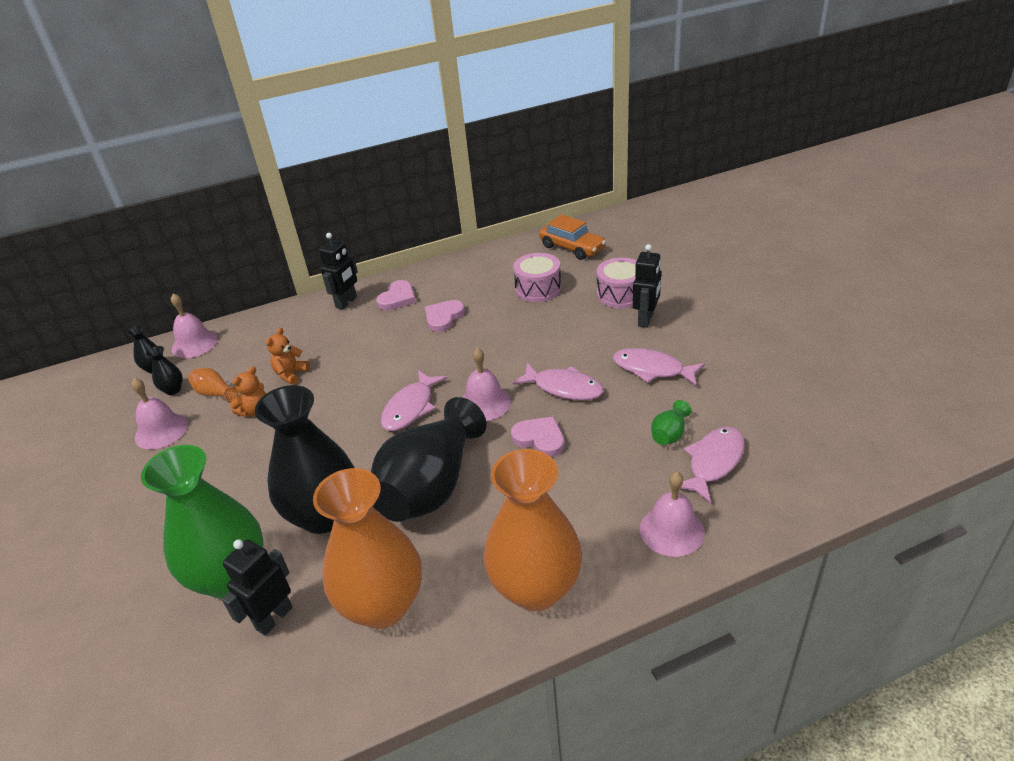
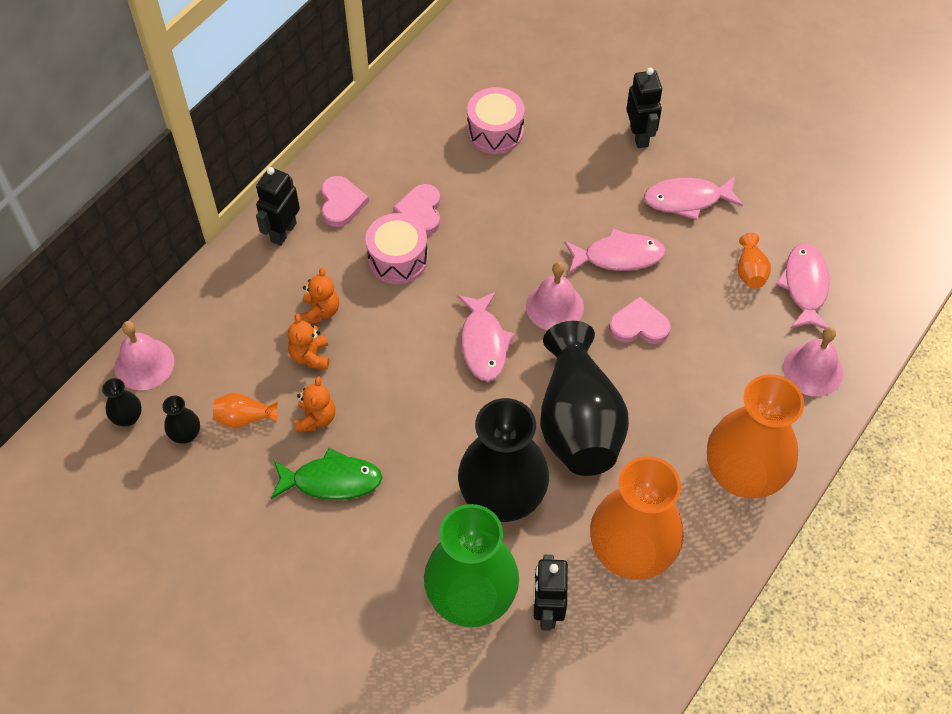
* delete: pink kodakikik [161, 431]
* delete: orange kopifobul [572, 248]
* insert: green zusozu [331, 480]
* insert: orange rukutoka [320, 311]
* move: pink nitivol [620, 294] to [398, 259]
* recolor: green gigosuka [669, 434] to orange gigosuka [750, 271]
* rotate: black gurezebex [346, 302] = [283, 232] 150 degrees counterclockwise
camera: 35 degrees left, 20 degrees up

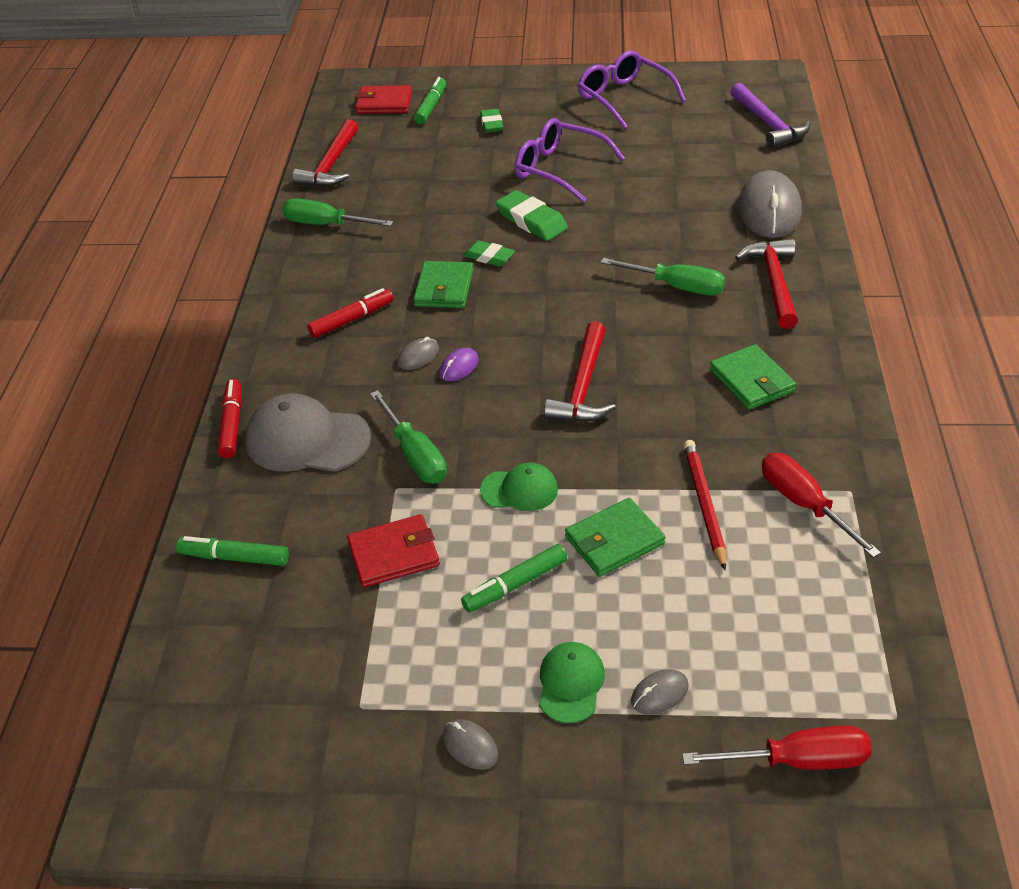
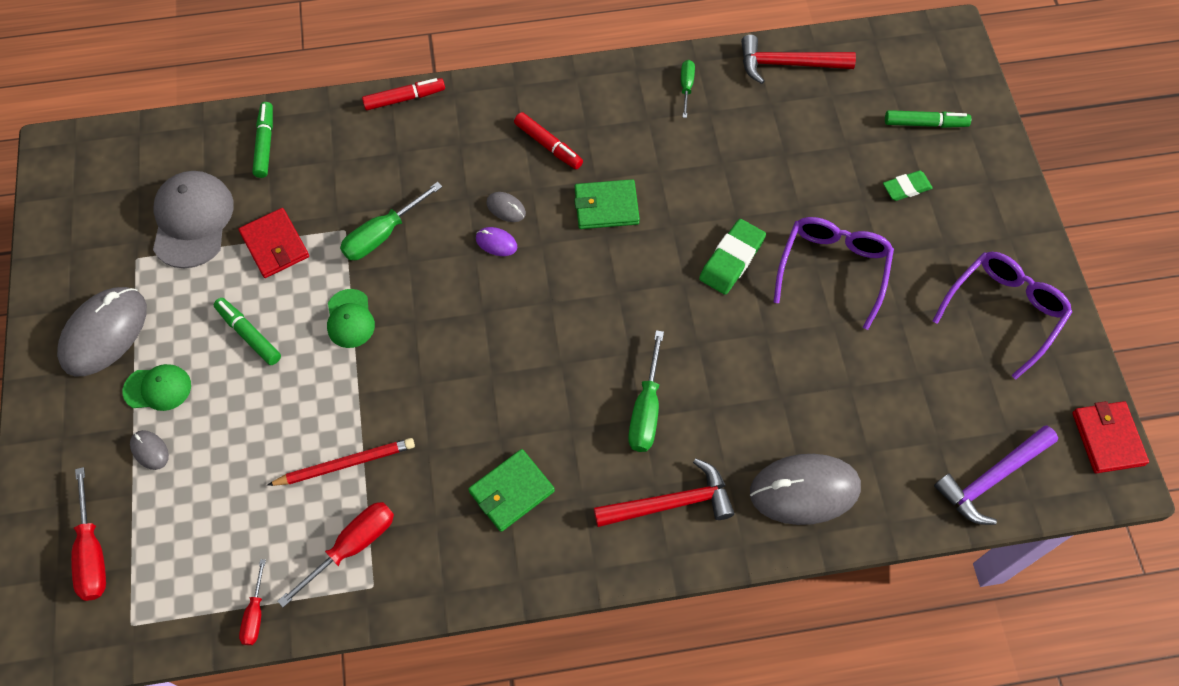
* delete: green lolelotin [489, 257]
* delete: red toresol [583, 387]
* delete: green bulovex [614, 540]
* insert: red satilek [255, 615]
* move: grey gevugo [307, 440] to [192, 221]
* move: red bulovex [384, 103] to [1107, 438]
* resize: green satilek [325, 224] = [686, 86] x0.60
* resize: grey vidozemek [470, 746] = [104, 333] x2.27
camera: 75 degrees right, 20 degrees up

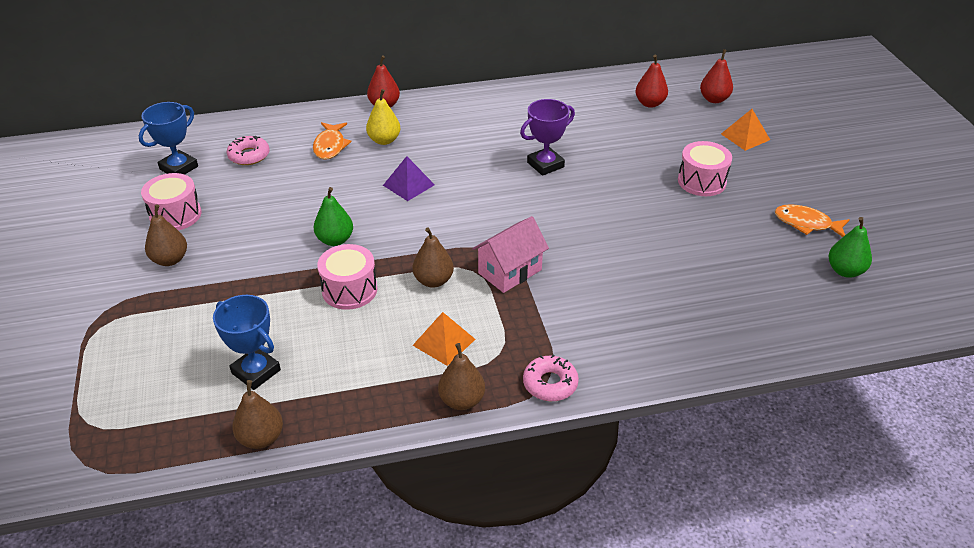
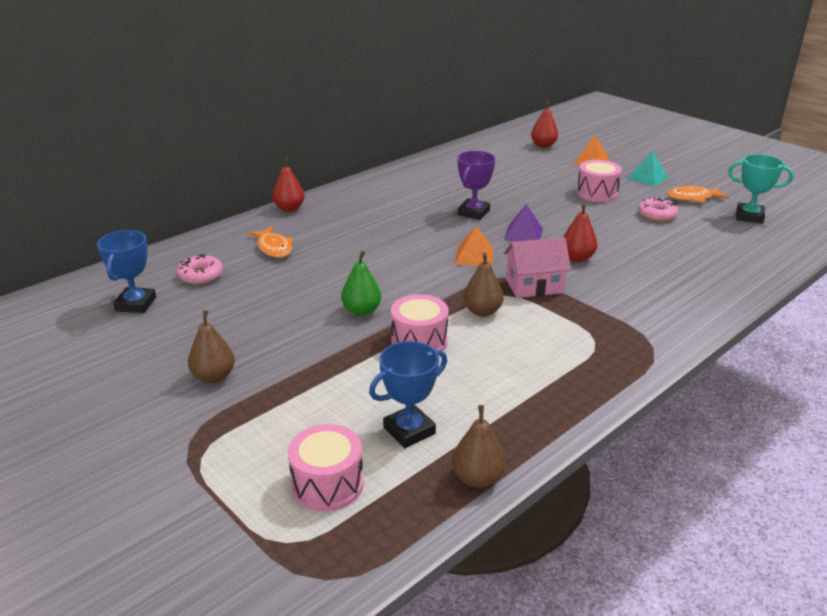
* delete: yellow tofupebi [384, 140]
* delete: brown tofupebi [462, 400]
* insert: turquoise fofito [647, 177]
* move: pink nitivol [175, 215] to [327, 484]
* move: purple fofito [409, 185] to [523, 234]
* move: orange fofito [444, 342] to [474, 256]
* move: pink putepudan [550, 383] to [657, 214]
* move: red tofupebi [650, 103] to [577, 258]
* replace: green tofupebi [845, 271] to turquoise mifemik [749, 216]
* rotate: blue mifemik [256, 371] = [409, 430] 45 degrees counterclockwise
* rotate: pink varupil [510, 271] = [534, 286] 60 degrees clockwise
camera: 30 degrees left, 10 degrees down

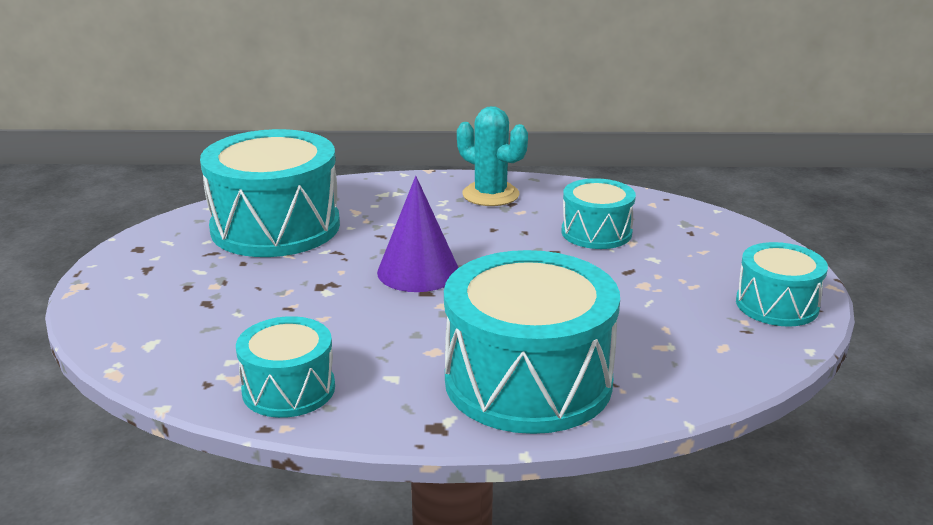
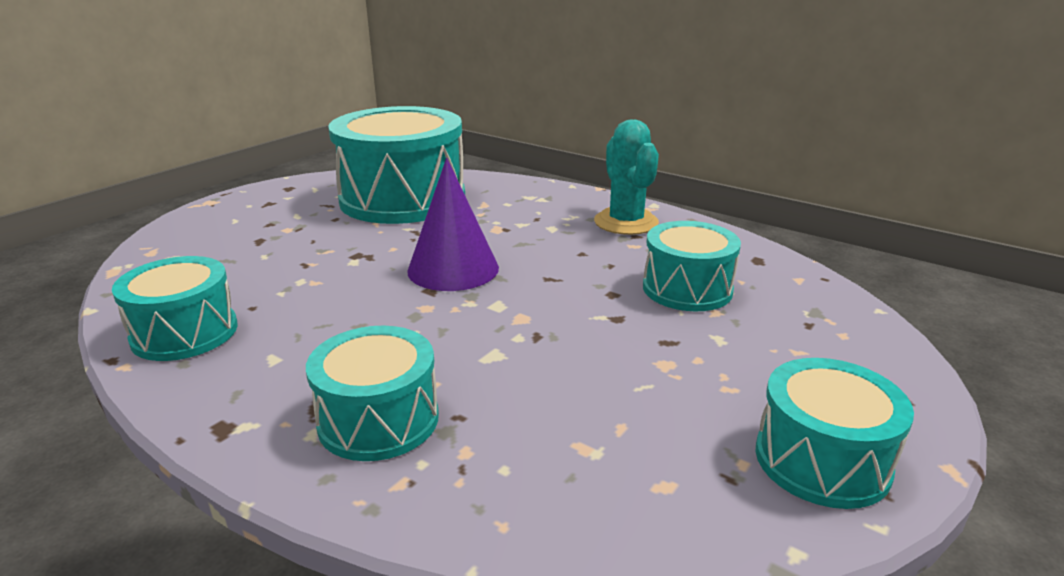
* resize: turquoise nitivol [528, 381] = [378, 420] x0.54
camera: 35 degrees right, 0 degrees up

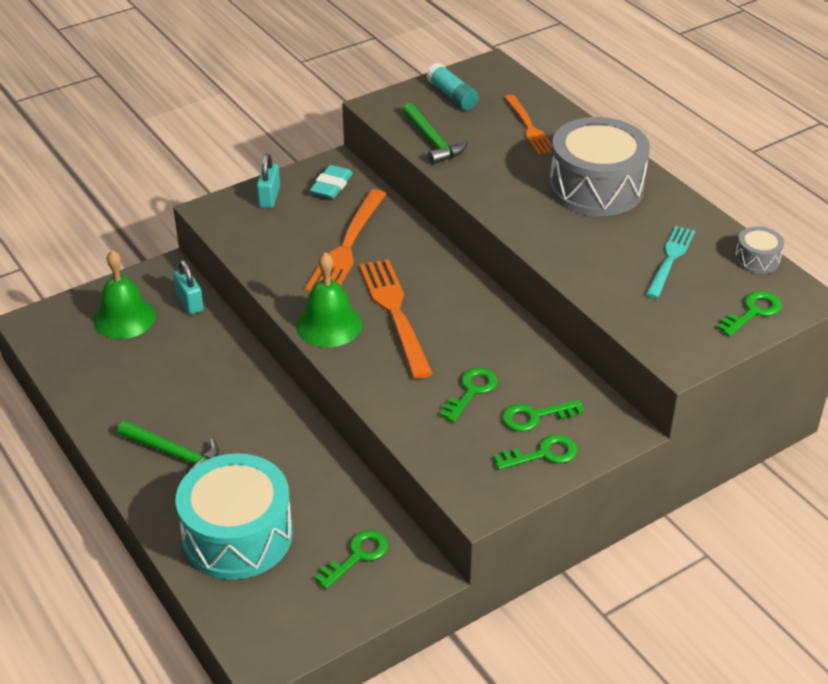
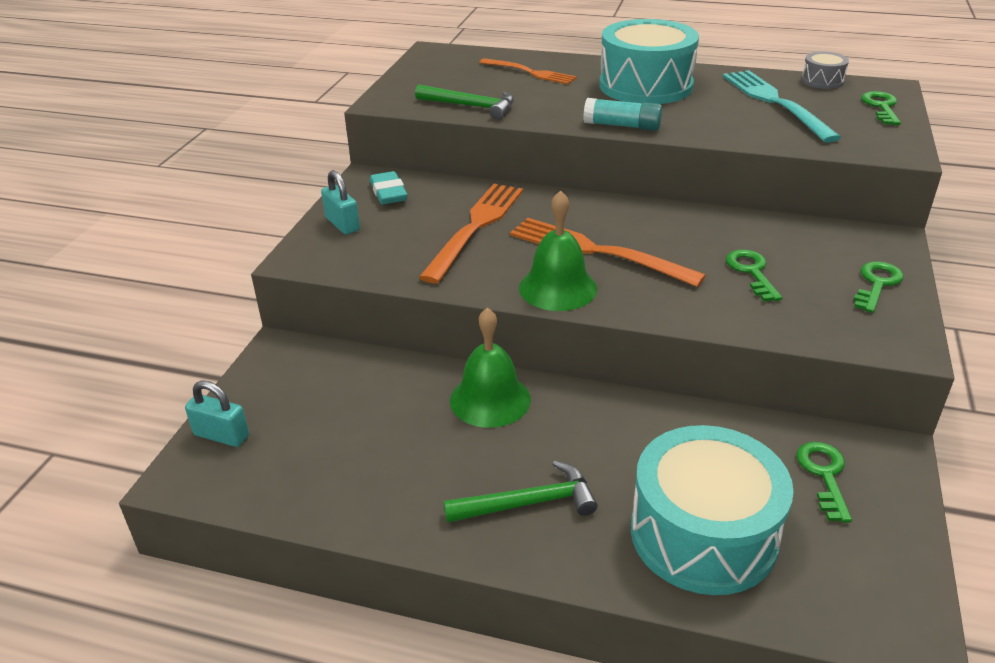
* delete: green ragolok [535, 416]
* move: green kodakikik [124, 318] to [490, 399]
* move: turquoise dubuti [190, 302] to [221, 435]
* move: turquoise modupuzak [452, 95] to [622, 126]
* recolor: grey nitivol [596, 187] to turquoise nitivol [645, 86]
* rotate: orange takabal [347, 247] = [475, 227] 135 degrees counterclockwise
* resize: turquoise takabal [670, 259] = [774, 102] x1.56
camera: 40 degrees left, 5 degrees down

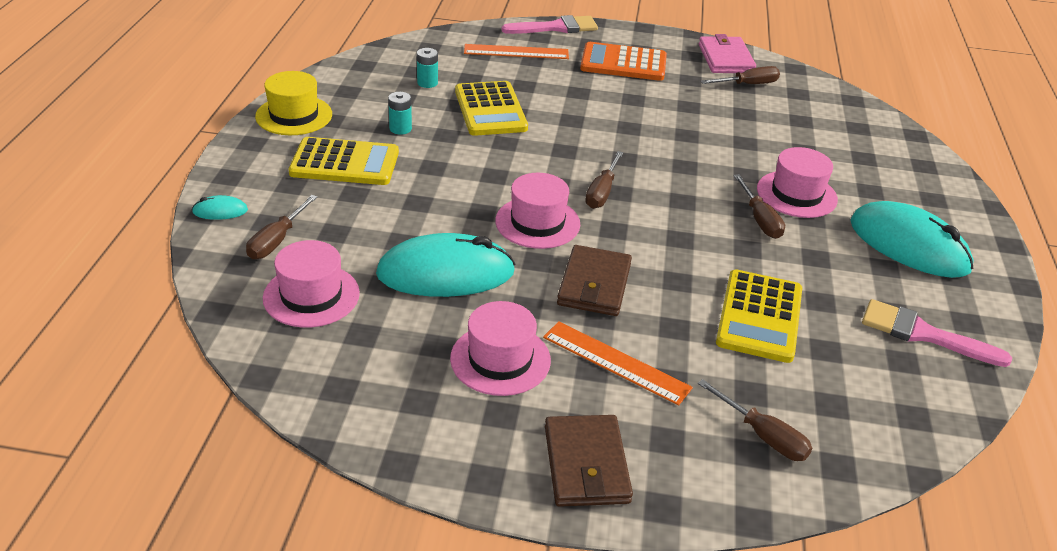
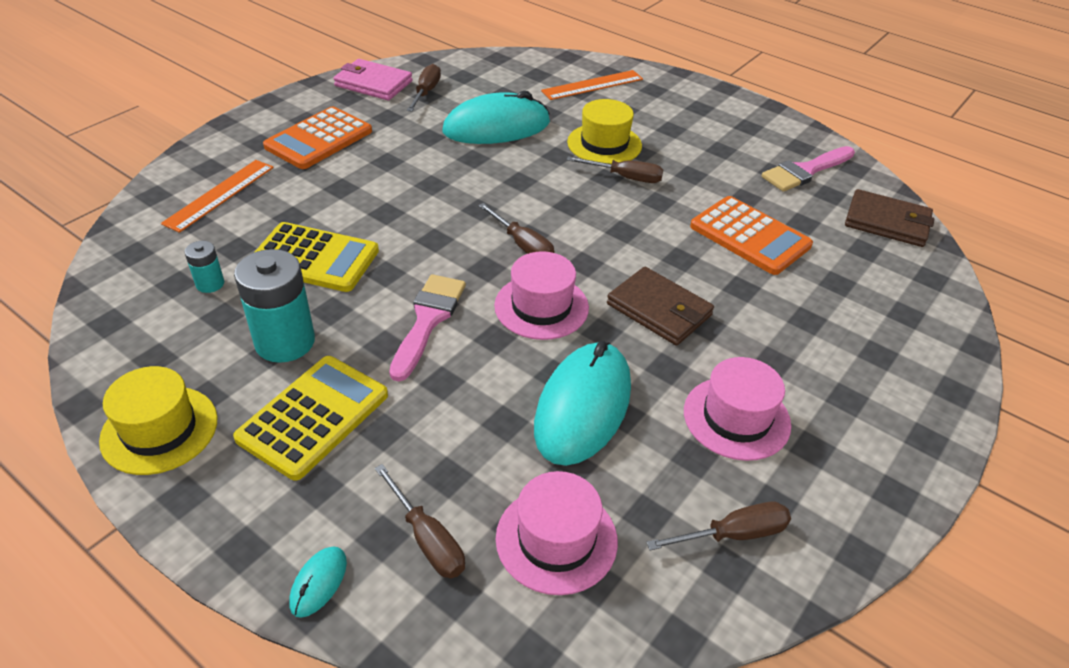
* move: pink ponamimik [556, 27] to [428, 320]
* move: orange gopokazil [616, 362] to [592, 85]
* move: brown bulovex [586, 464] to [887, 222]
* move: brown satilek [763, 436] to [733, 534]
* move: turquoise vidozemek [908, 246] to [496, 127]
* recolor: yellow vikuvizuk [759, 316] to orange vikuvizuk [750, 236]
* recolor: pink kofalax [796, 194] to yellow kofalax [604, 144]
* resize: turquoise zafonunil [400, 129] = [285, 342] x2.01
camera: 60 degrees left, 5 degrees up

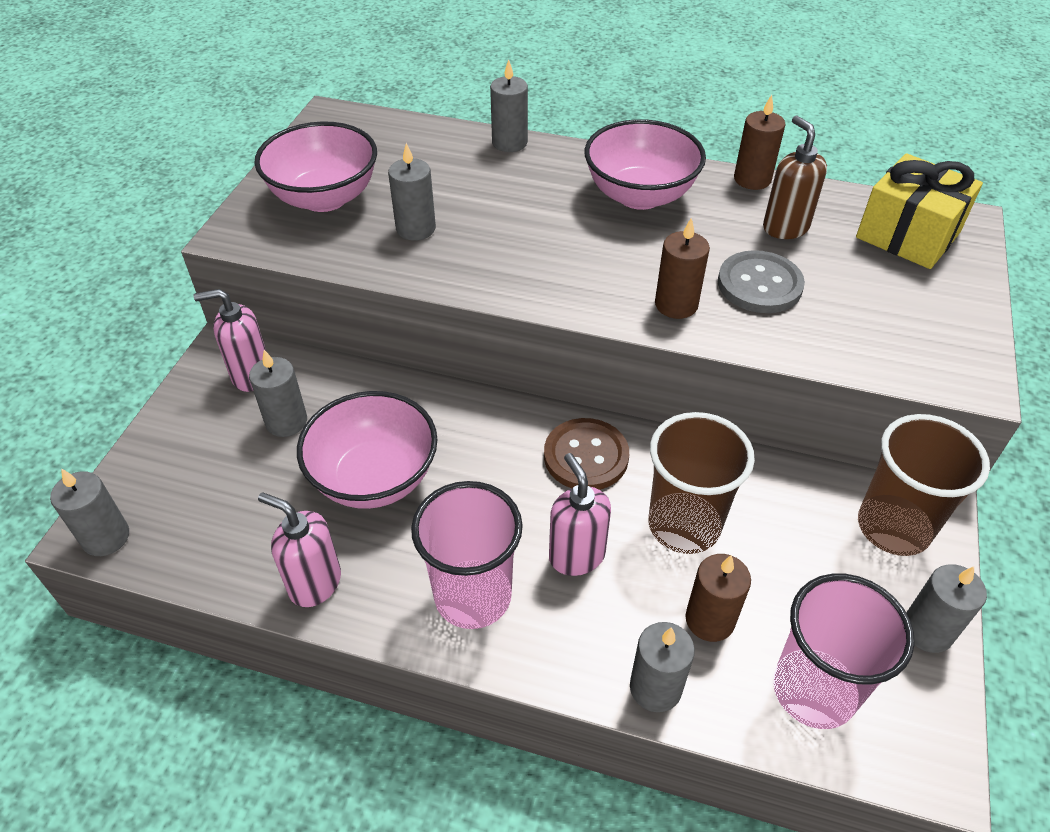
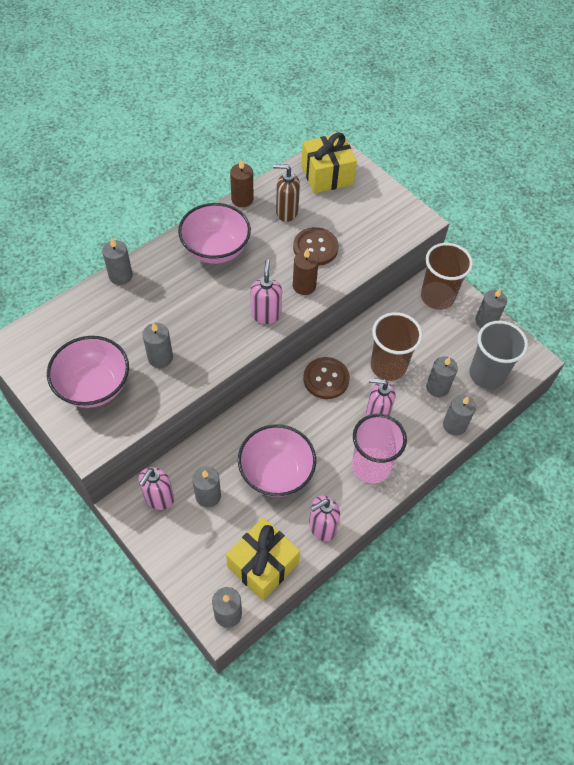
* insert: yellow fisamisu [263, 565]
* insert: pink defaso [266, 314]
* recolor: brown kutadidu [710, 620] to grey kutadidu [437, 387]
* recolor: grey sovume [759, 284] to brown sovume [315, 248]
* recolor: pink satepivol [814, 690] to grey satepivol [486, 374]
camera: 60 degrees left, 10 degrees up

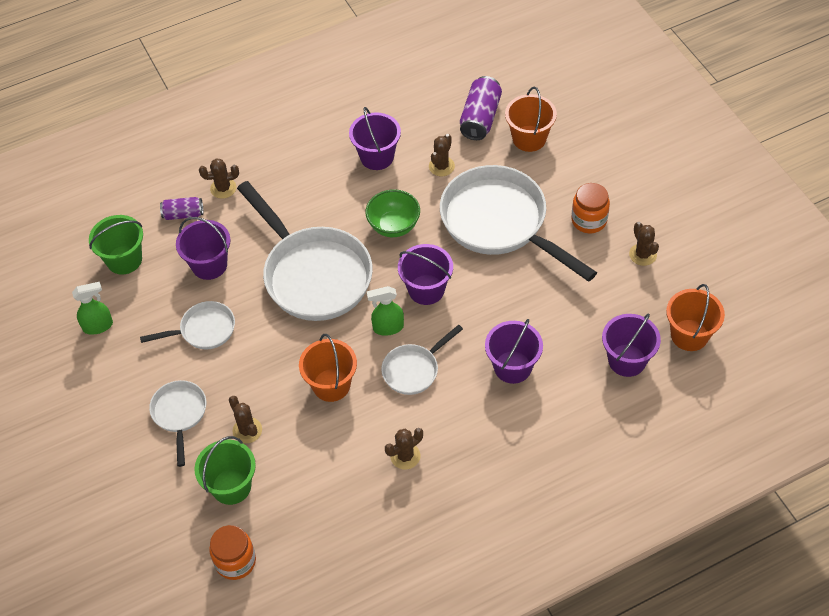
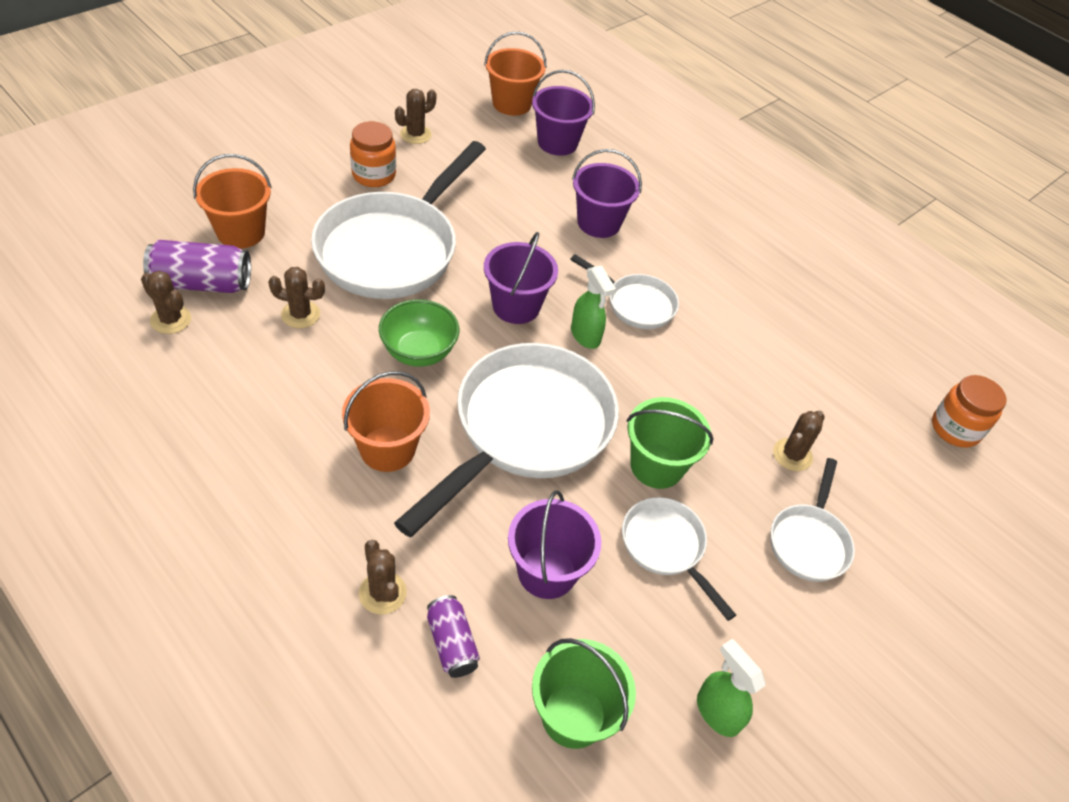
* delete: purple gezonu [377, 157]
* move: green gezonu [231, 486] to [656, 466]
* move: orange gezonu [331, 385] to [387, 449]
* move: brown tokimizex [405, 456] to [171, 320]
* rotate: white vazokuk [179, 414] = [809, 541] 45 degrees counterclockwise
camera: 115 degrees left, 5 degrees down

